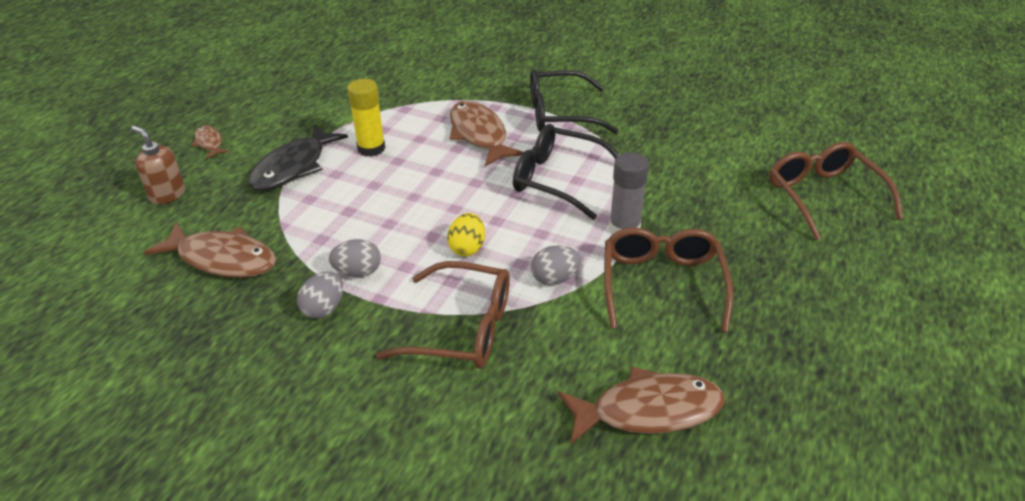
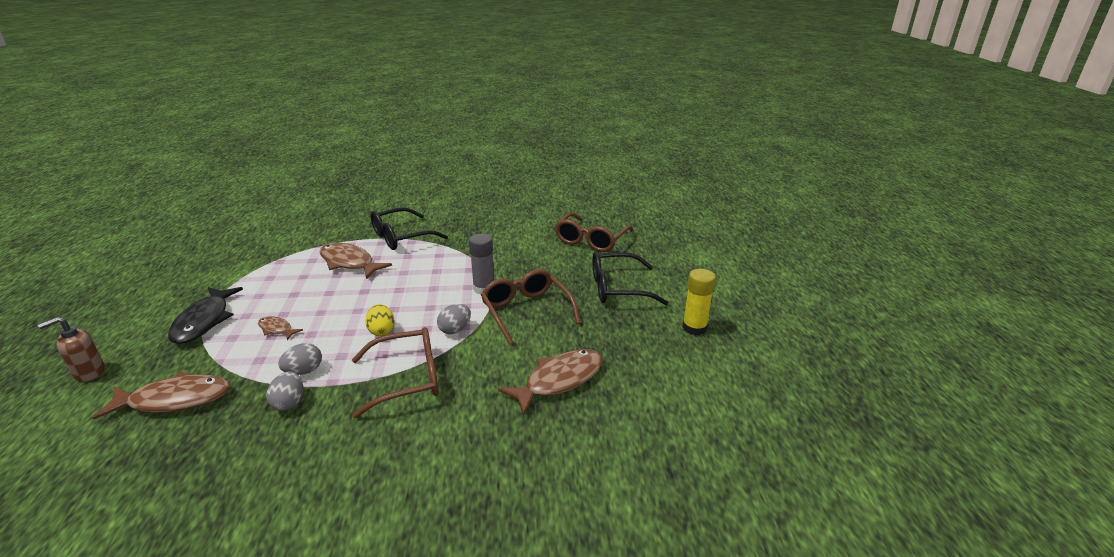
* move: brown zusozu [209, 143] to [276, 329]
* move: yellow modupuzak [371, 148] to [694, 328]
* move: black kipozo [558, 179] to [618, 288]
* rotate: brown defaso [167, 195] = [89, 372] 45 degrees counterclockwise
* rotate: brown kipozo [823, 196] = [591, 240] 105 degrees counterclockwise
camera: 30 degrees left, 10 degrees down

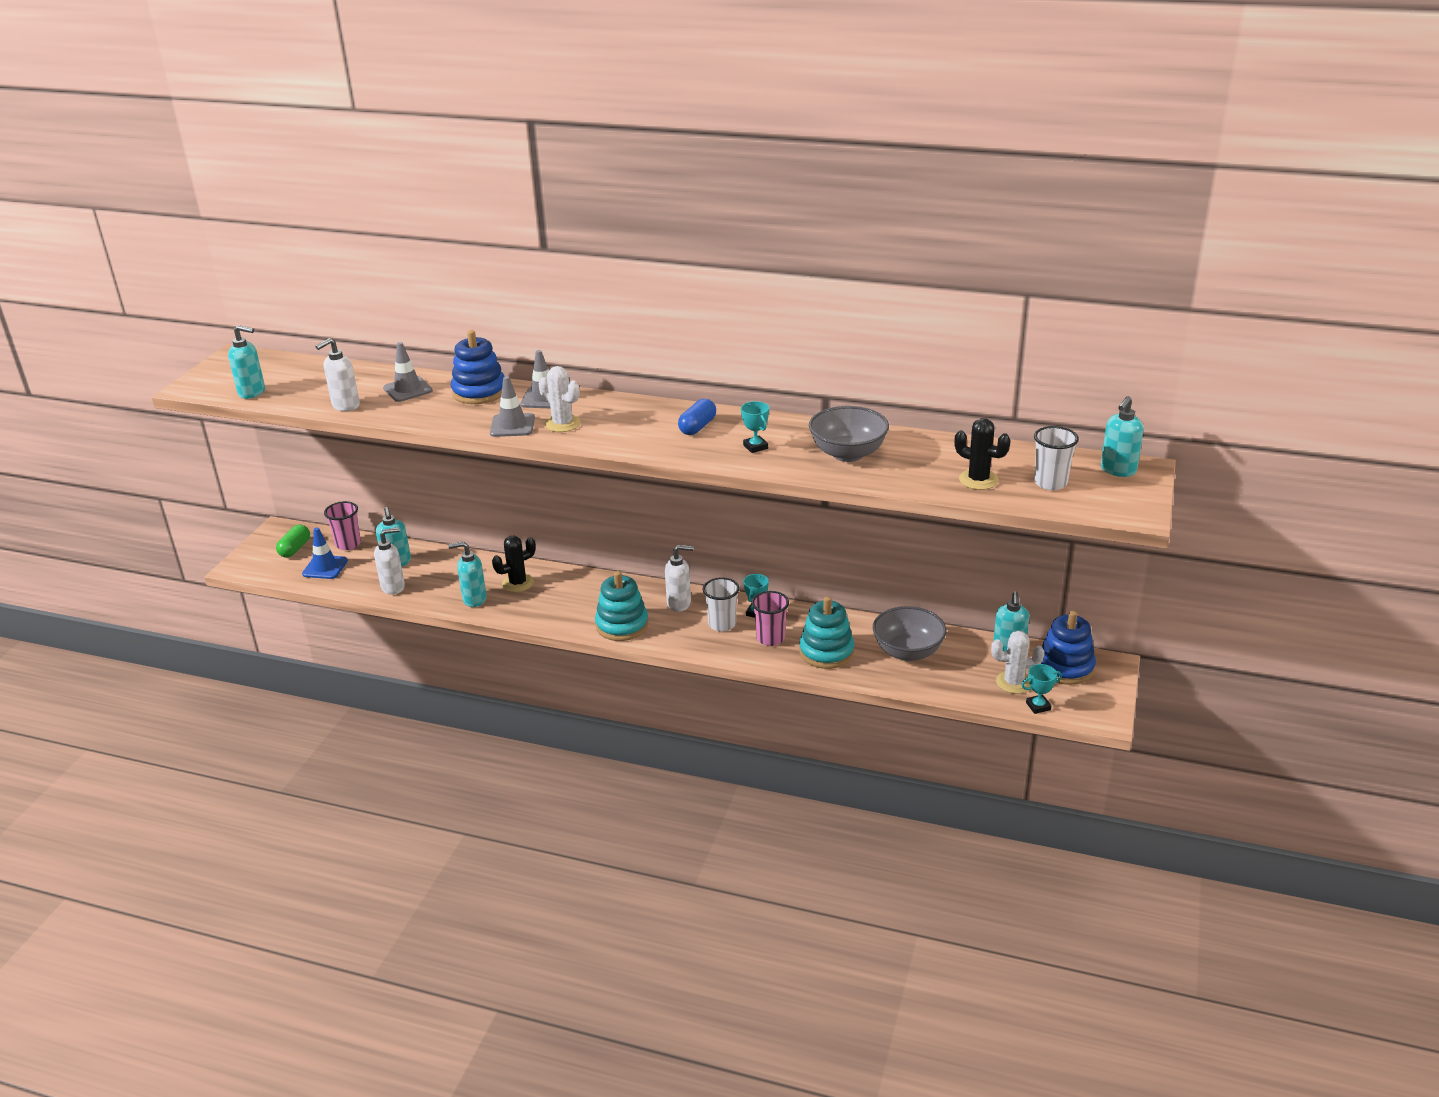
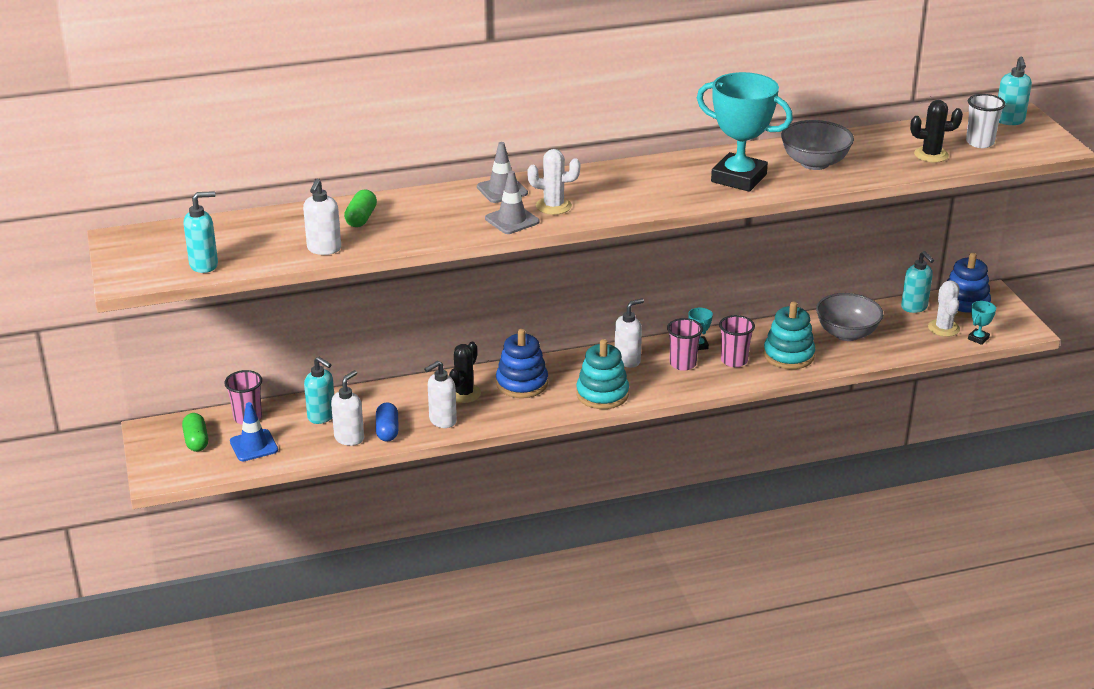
* move: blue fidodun [479, 392] to [522, 383]
* move: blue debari [697, 427] to [387, 430]
* replace: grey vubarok [408, 389] to green debari [361, 218]
* recolor: turquoise defaso [474, 599] to white defaso [442, 421]
* recolor: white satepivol [722, 624] to pink satepivol [683, 364]
* rotate: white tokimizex [1014, 682] = [943, 328] 60 degrees counterclockwise
* resize: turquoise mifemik [755, 447] = [738, 178] x2.44
camera: 35 degrees left, 0 degrees up

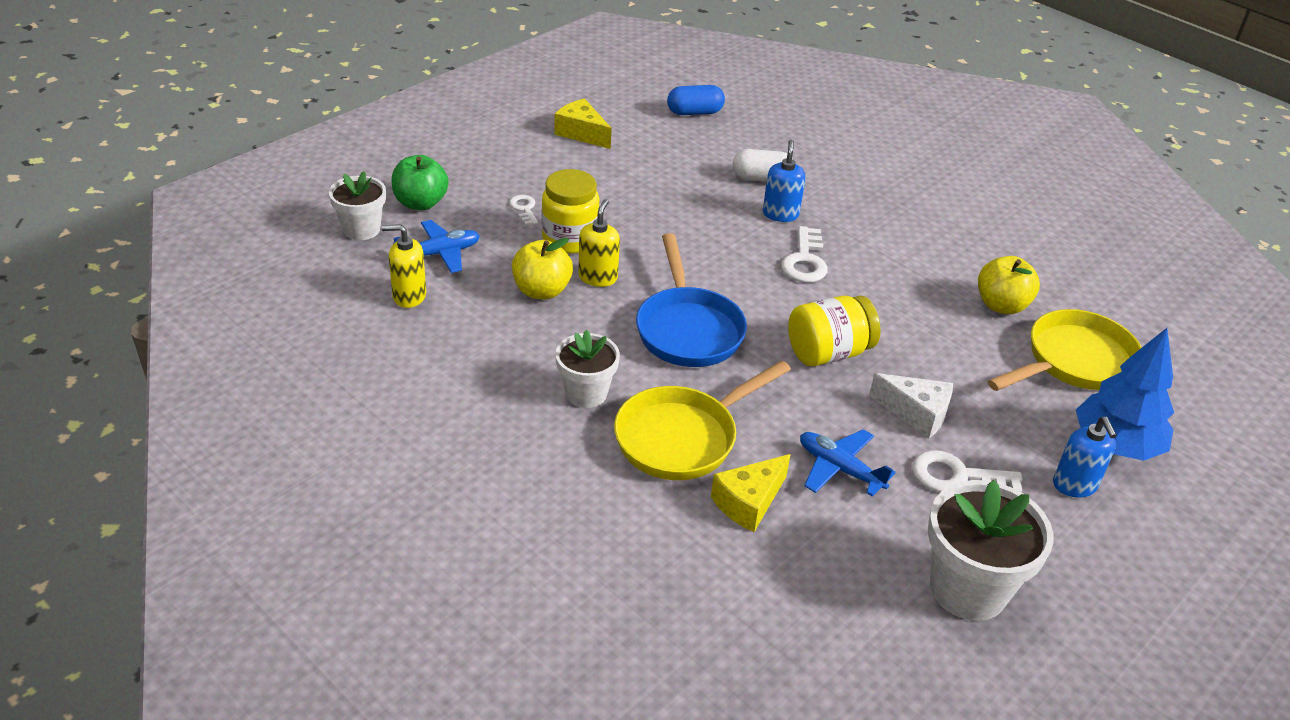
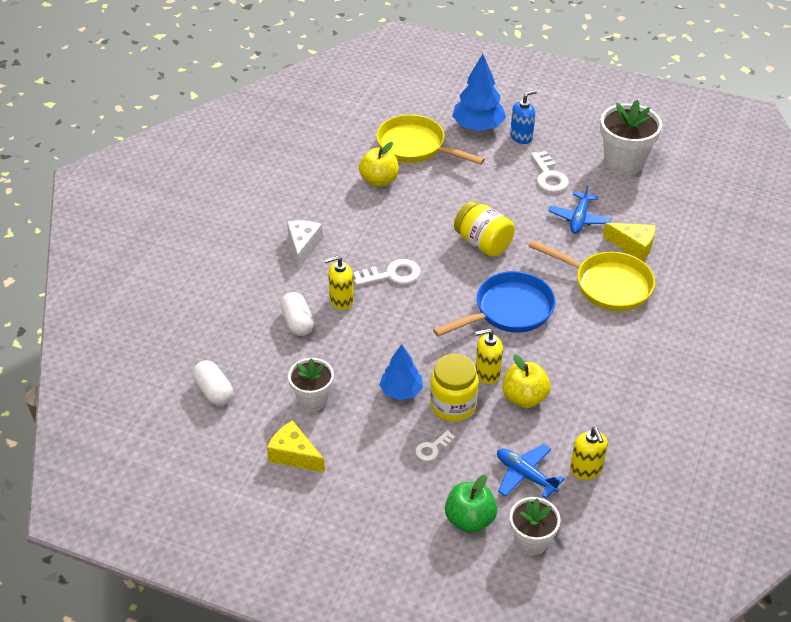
* insert: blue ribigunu [401, 391]
* move: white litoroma [586, 393] to [312, 399]
* move: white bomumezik [916, 413] to [303, 246]
* recolor: blue debari [694, 112] to white debari [214, 391]
* recolor: blue defaso [780, 214] to yellow defaso [341, 300]
* rotate: yellow bomumezik [581, 133] = [294, 455] 105 degrees clockwise
camera: 110 degrees left, 5 degrees up

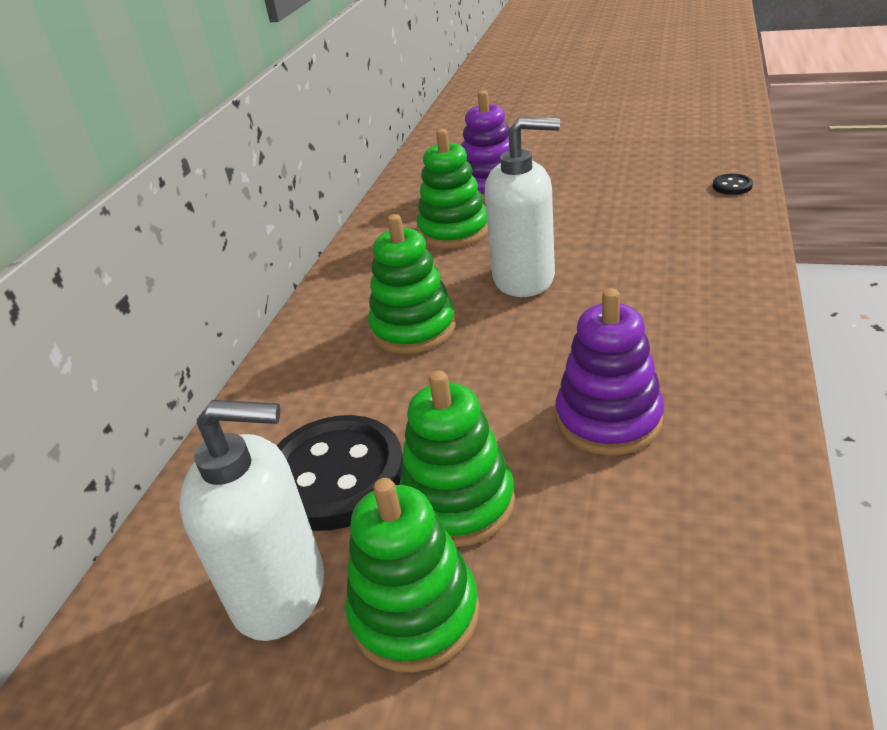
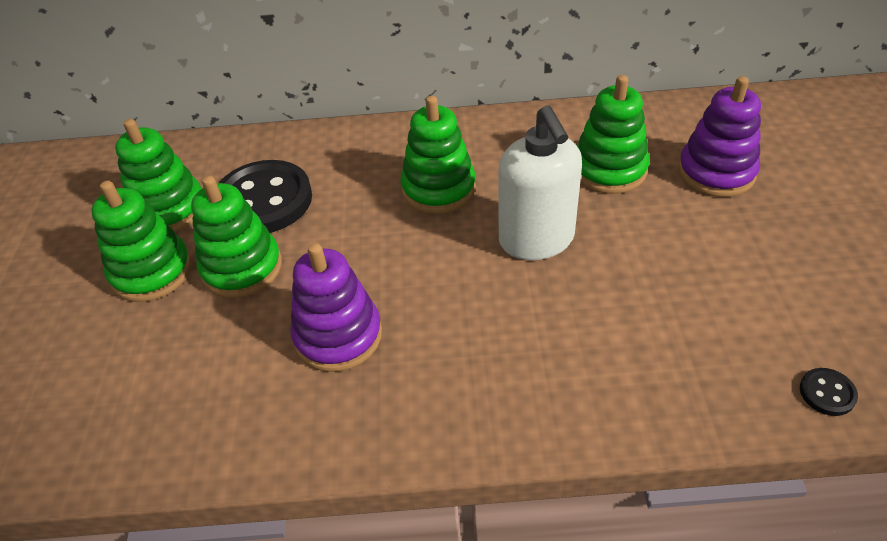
* replace: white defaso [280, 592] to green fidodun [169, 209]
camera: 70 degrees right, 10 degrees up

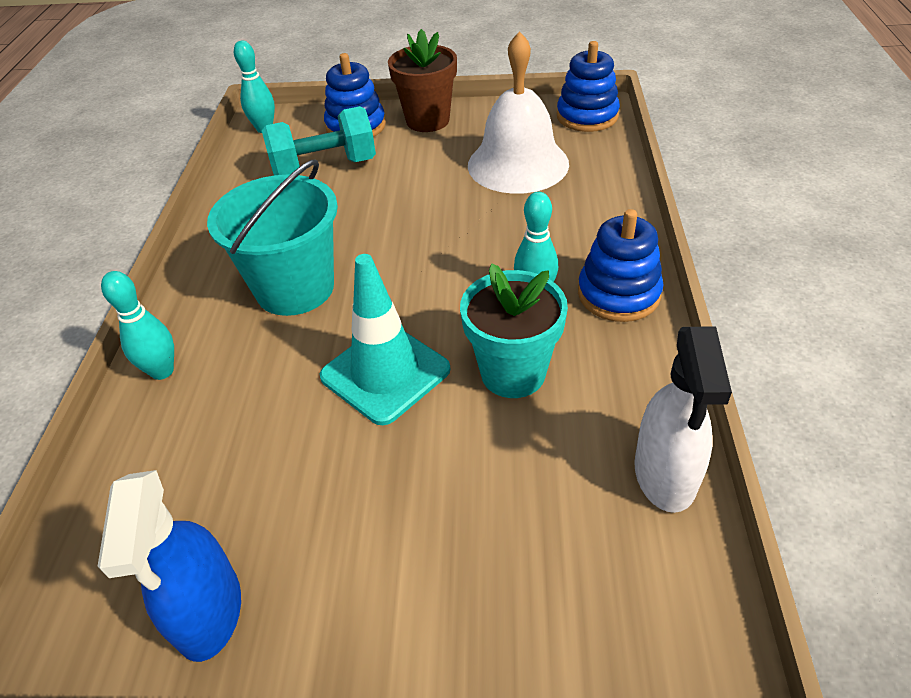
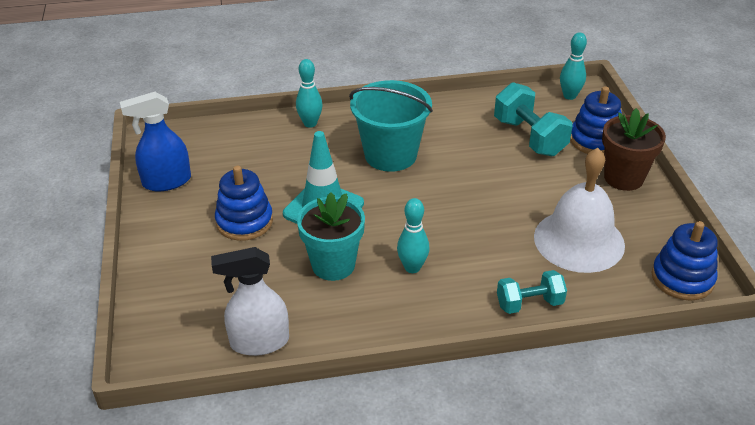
* insert: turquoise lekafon [529, 303]
* move: blue fidodun [618, 294] to [244, 221]
camera: 75 degrees right, 5 degrees down

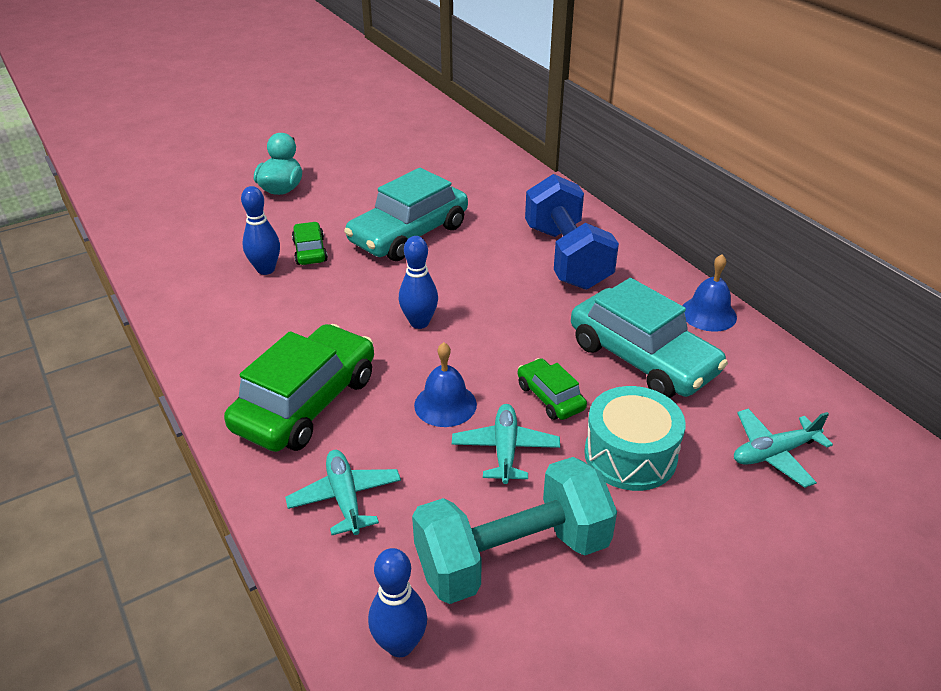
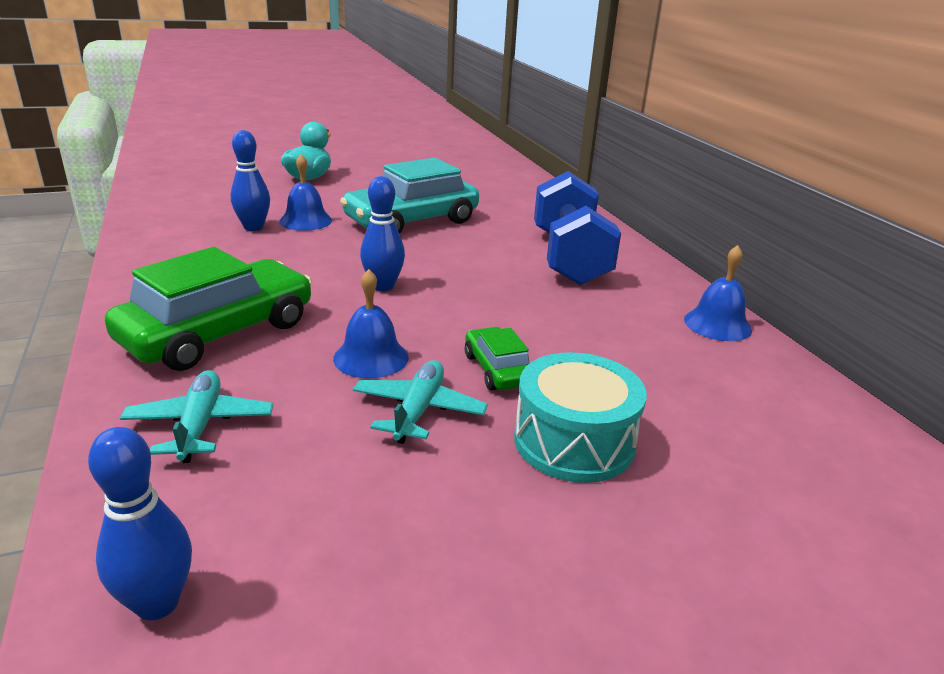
* delete: turquoise lekafon [512, 556]
* delete: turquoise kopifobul [642, 358]
* delete: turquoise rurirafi [774, 453]
* replace: green kopifobul [310, 251] to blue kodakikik [306, 220]
camera: 10 degrees right, 10 degrees down

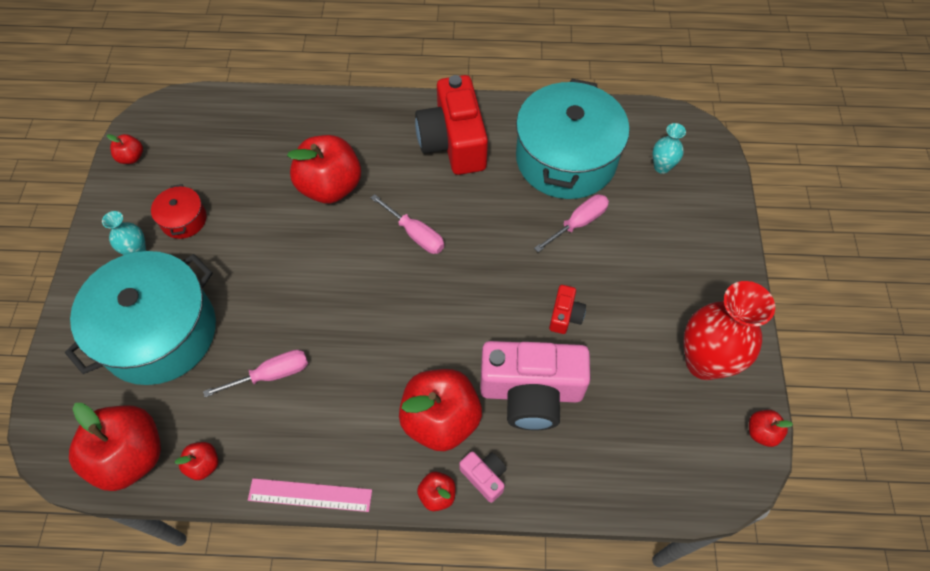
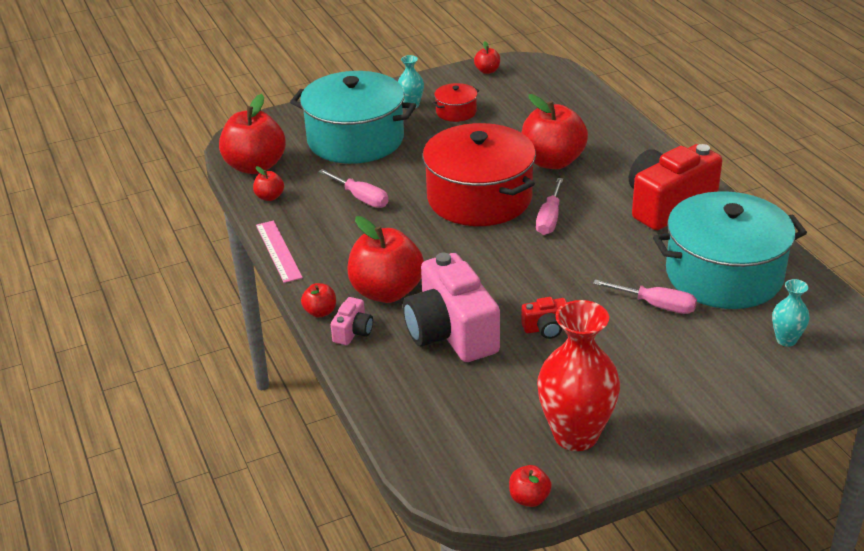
* insert: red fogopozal [479, 198]
camera: 65 degrees right, 25 degrees down

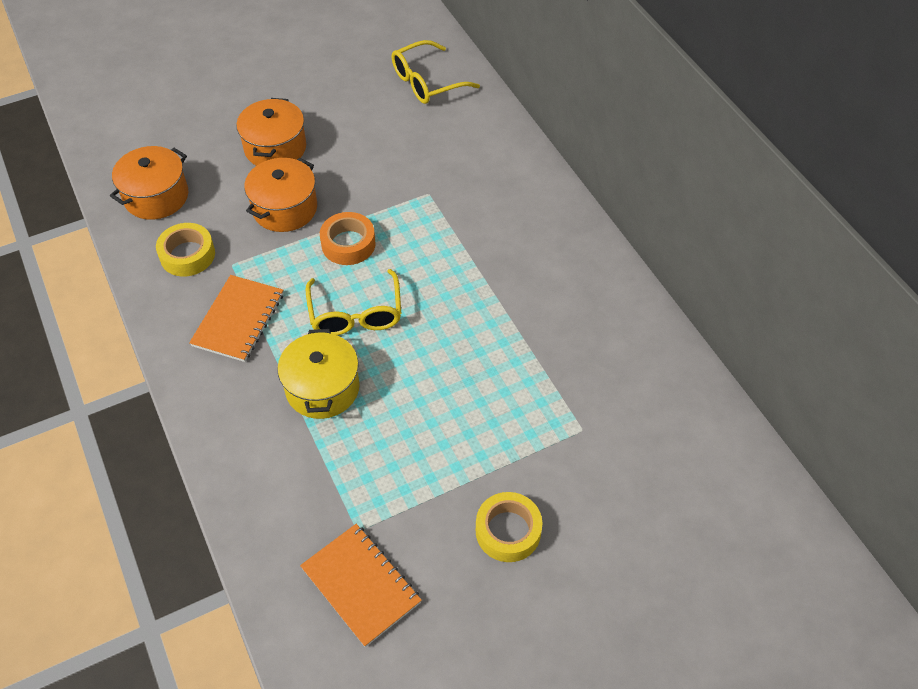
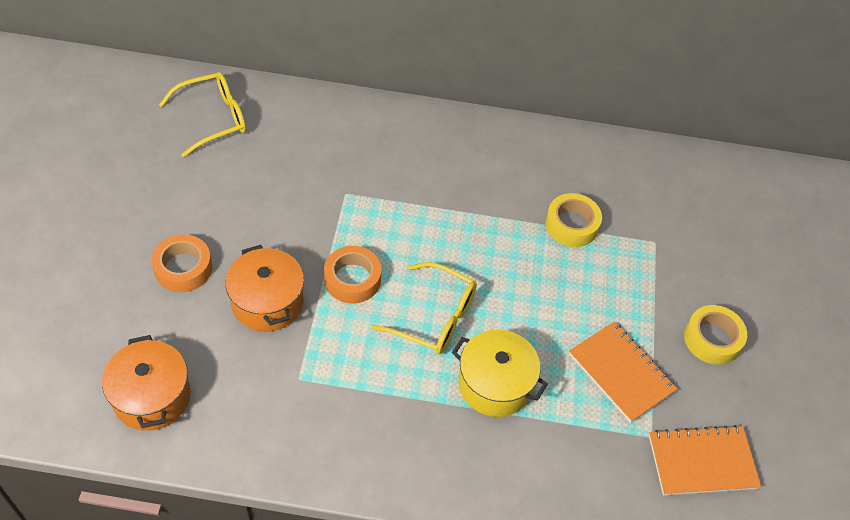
* move: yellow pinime [187, 255] to [571, 225]
* move: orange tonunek [238, 320] to [621, 372]
* replace: orange fogopozal [275, 148] to orange pinime [183, 268]
* rotate: yellow kipozo [426, 82] = [214, 118] 120 degrees counterclockwise
camera: 60 degrees left, 0 degrees up

